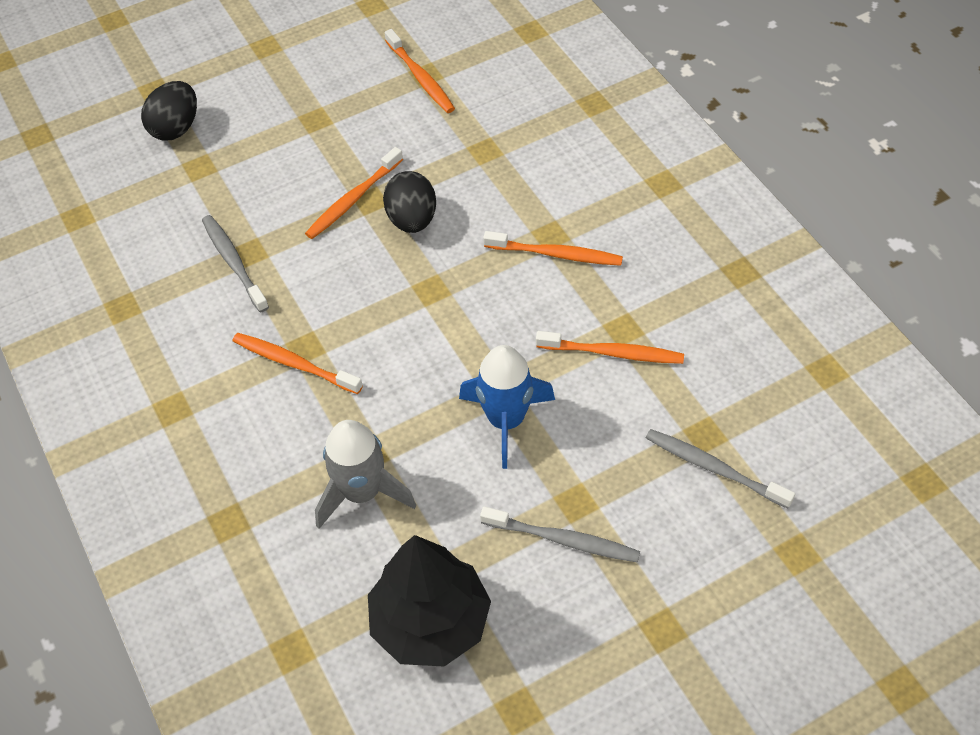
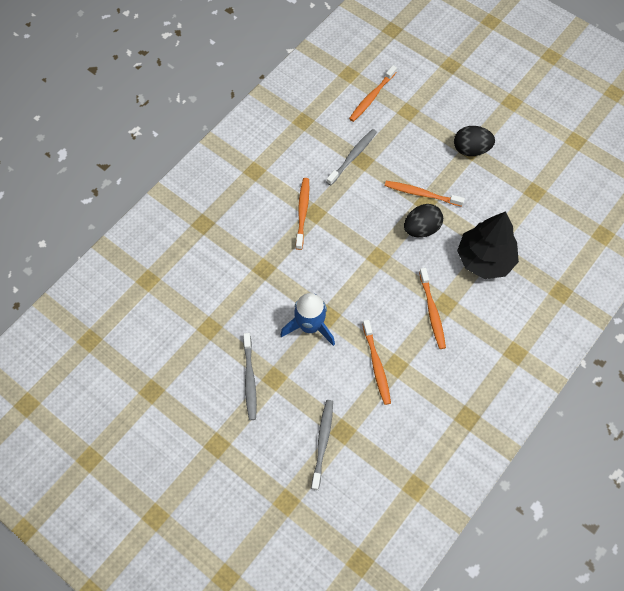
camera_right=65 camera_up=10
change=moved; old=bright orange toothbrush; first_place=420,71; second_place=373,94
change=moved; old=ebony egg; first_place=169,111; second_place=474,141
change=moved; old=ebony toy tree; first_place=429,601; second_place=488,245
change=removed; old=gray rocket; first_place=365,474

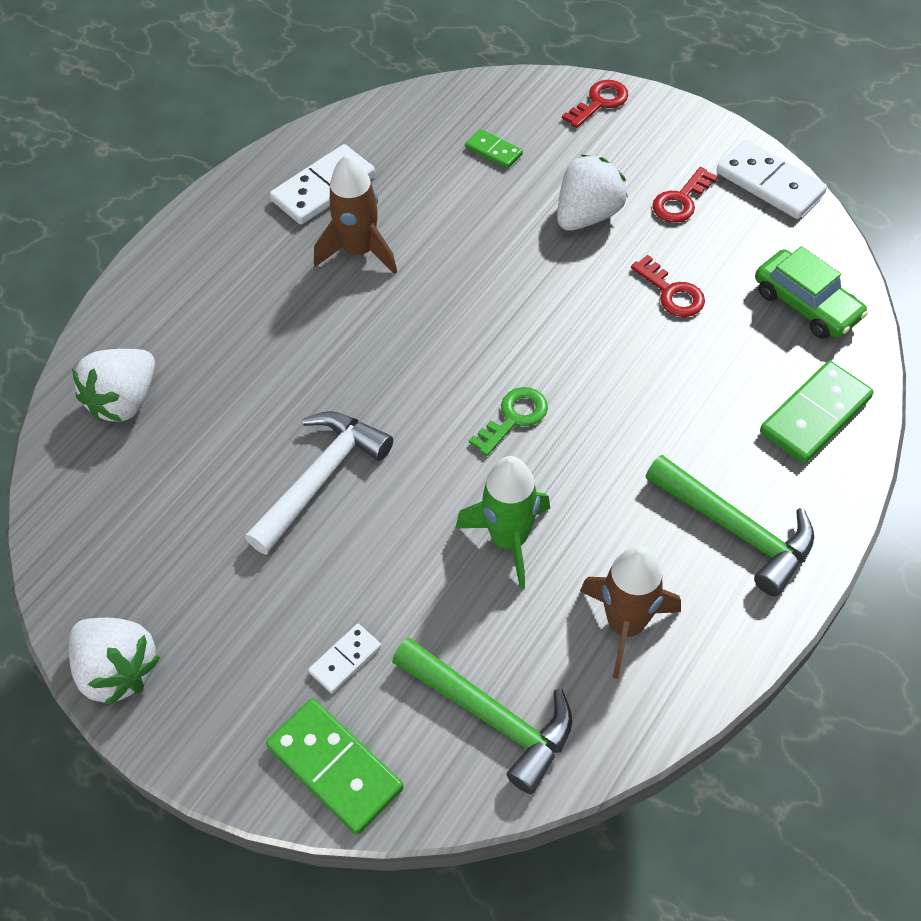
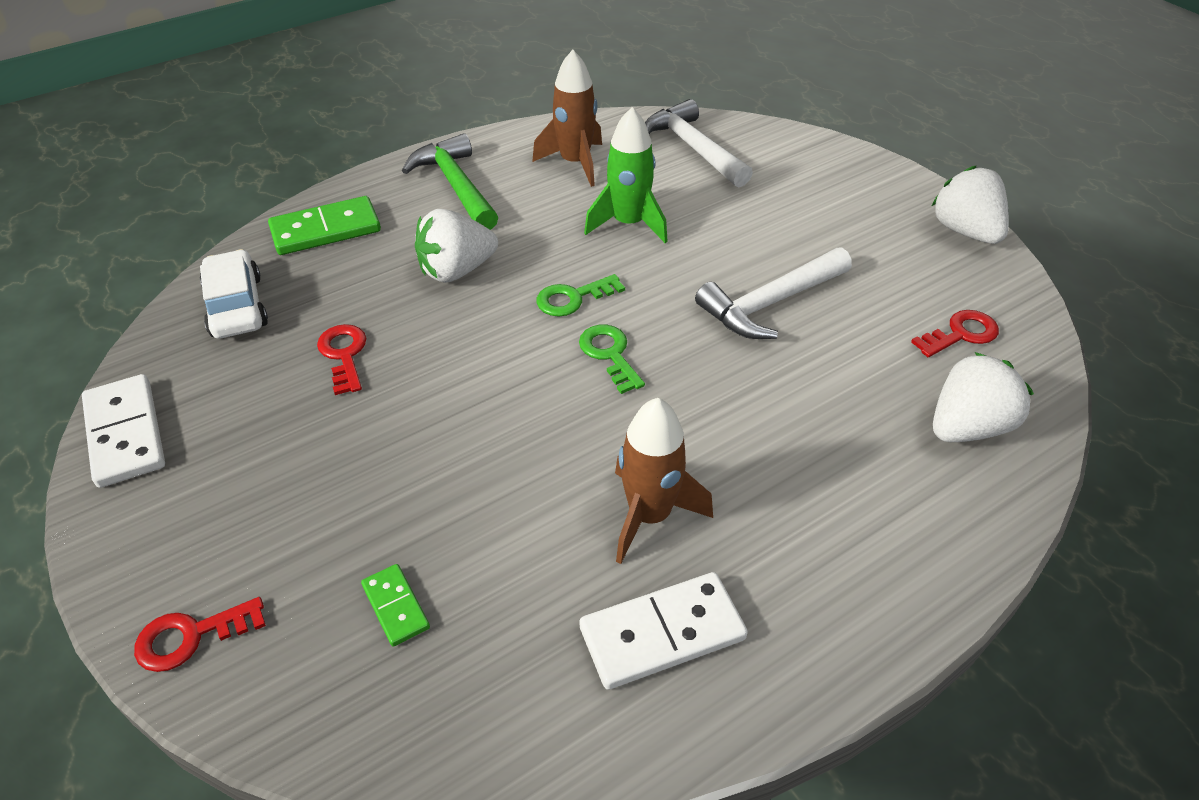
camera_right=-160 camera_up=-10
change=recoloured; old=emerald automobile; new=white automobile; first_place=811,292; second_place=234,294
change=moved; old=white toy strawberry; first_place=592,192; second_place=456,246
change=added; new=emerald latchkey; second_place=612,359
change=recoloured; old=emerald claw hammer; new=white claw hammer; first_place=482,715; second_place=699,143
change=moved; old=crimson latchkey; first_place=685,195; second_place=955,333
change=removed; old=emerald domino piece; first_place=335,767
change=removed; old=white domino piece; first_place=344,658

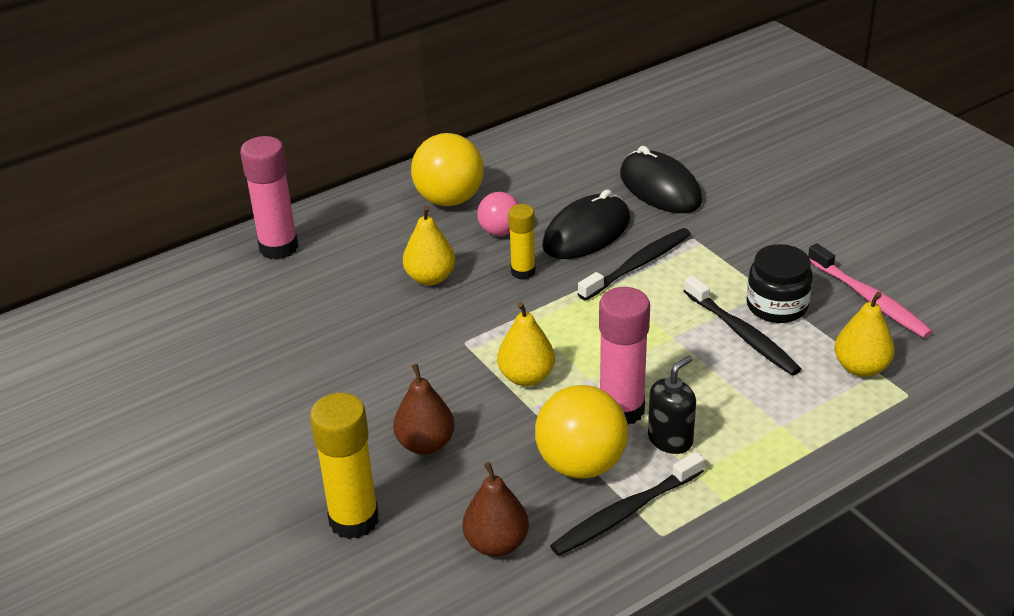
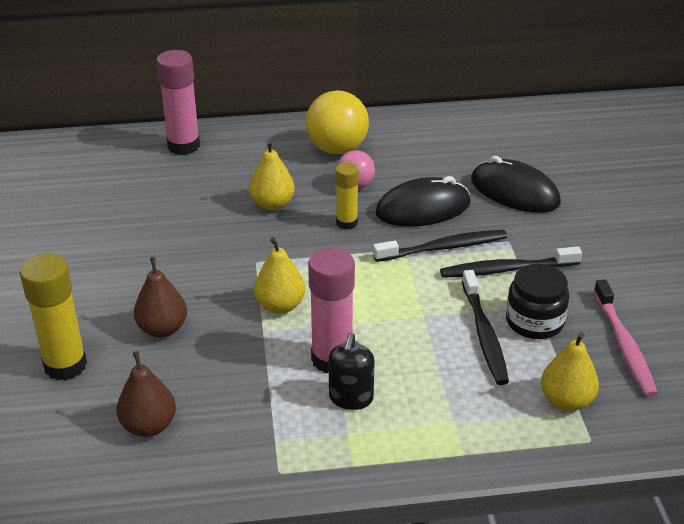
camera_right=25 camera_up=0
change=turned; old=ebony pump bottle; first_place=672,404; second_place=352,371; degrees=120
change=moved; old=ebony toothbrush; first_place=627,504; second_place=511,262
change=turned; old=ebony PC mouse; first_place=661,179; second_place=516,184; degrees=-45
change=removed; old=yellow play ball; first_place=581,432

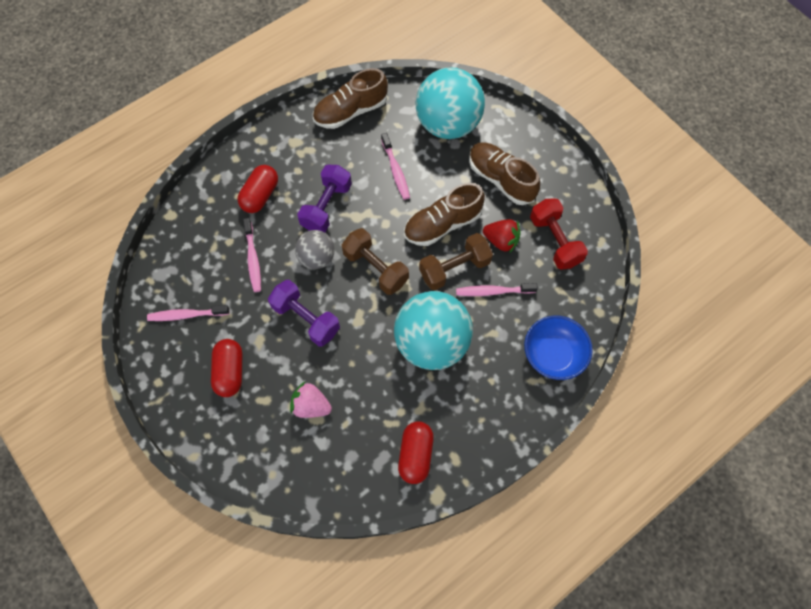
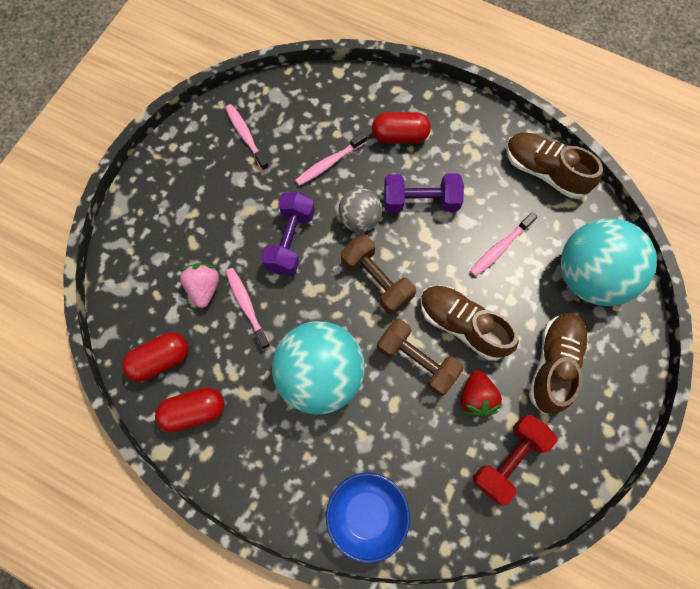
camera_right=65 camera_up=5
change=moved; old=crimson pill; first_place=226,368; second_place=155,357
change=moved; old=pink toothbrush; first_place=497,289; second_place=248,308
change=turned; old=russet dumbbell; first_place=375,261; second_place=378,275; degrees=-60

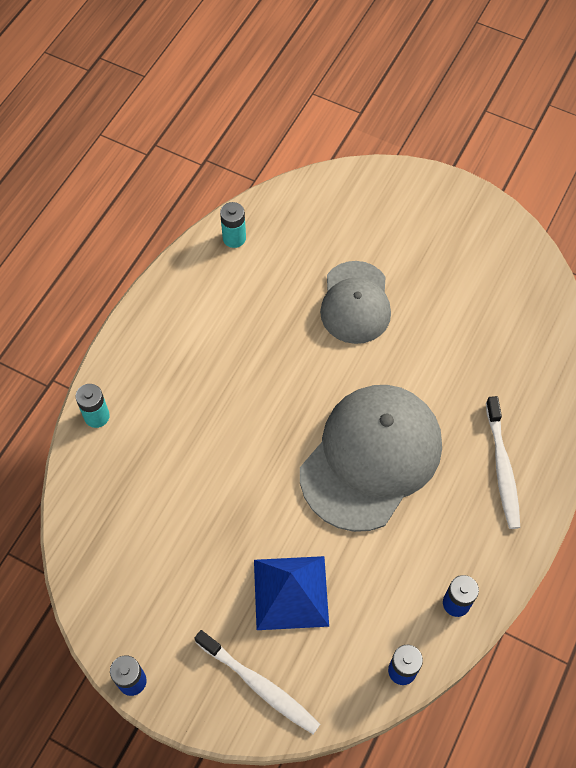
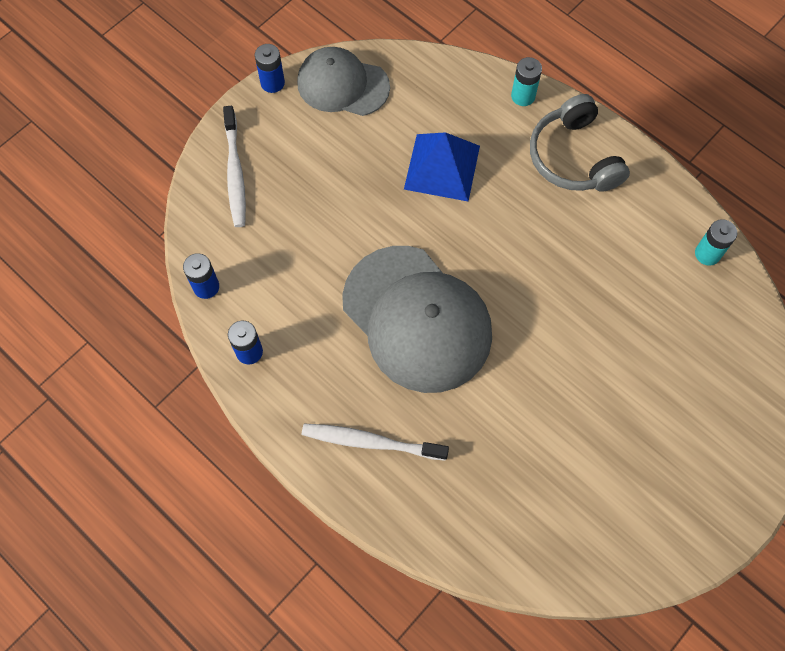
camera_right=105 camera_up=5
change=turned; old=white toothbrush; first_place=257,682; second_place=234,166; degrees=-60
change=moved; old=gray peaked cap; first_place=355,302; second_place=343,81
change=moved; old=blue solid pyramid; first_place=291,593; second_place=442,166
change=added; new=gray headset; second_place=580,143

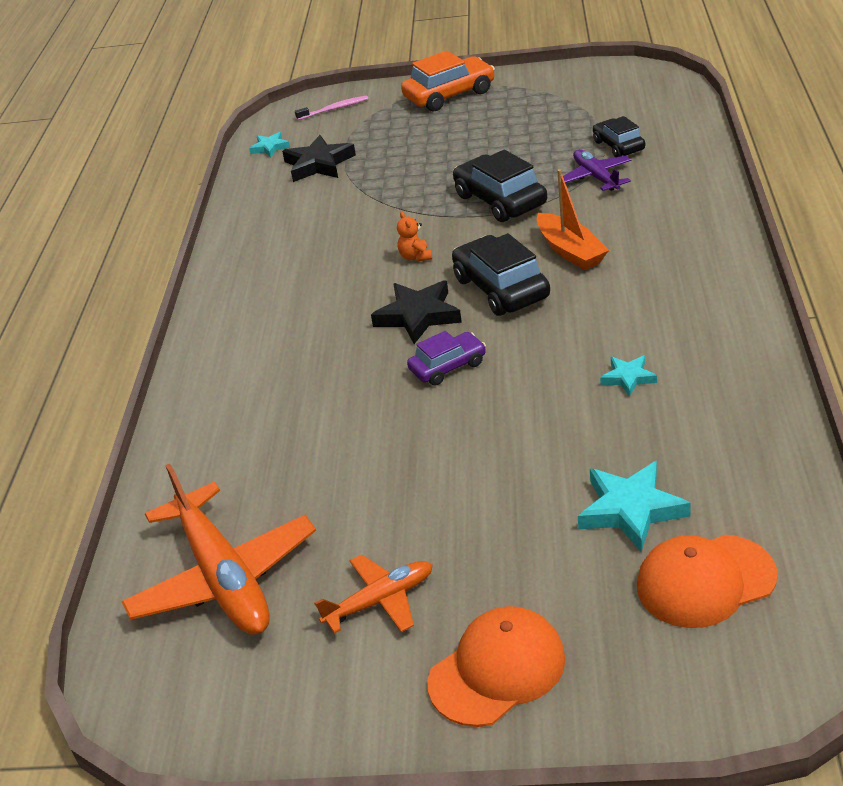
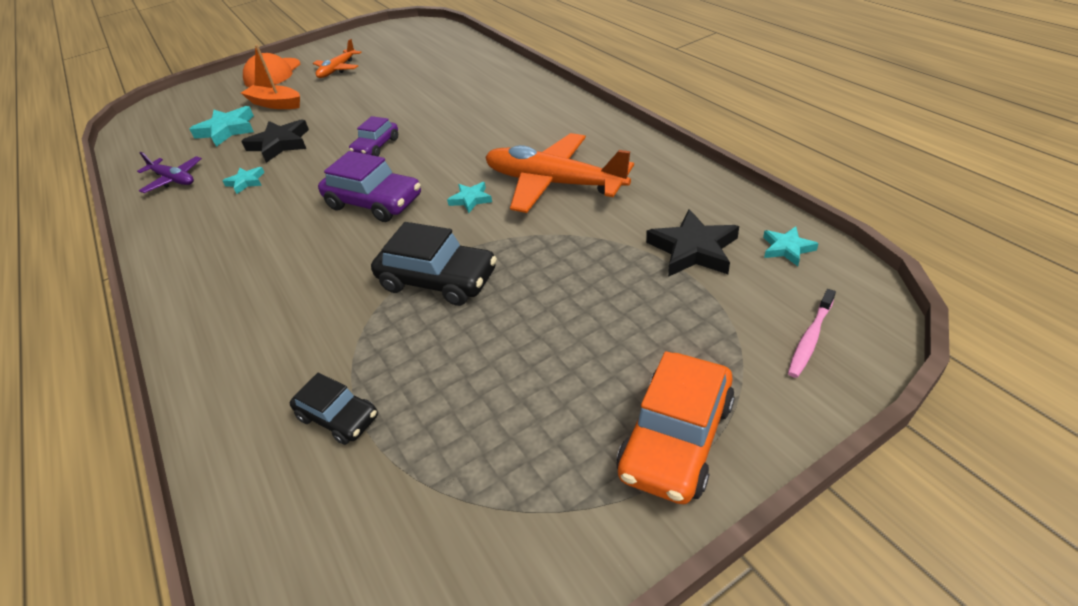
camera_right=145 camera_up=5
change=moved; old=purple toy plane; first_place=597,170; second_place=169,172
change=moved; old=bright orange boat; first_place=572,219; second_place=270,77
change=moved; old=ebony five-pointed star; first_place=416,312; second_place=275,141
change=recoloured; old=ebony automobile; new=purple automobile; first_place=501,274; second_place=369,186
change=replaced; old=bright orange stuffed bear; new=teal five-pointed star; first_place=414,237; second_place=469,197
change=moved; old=bright orange toy plane; first_place=218,549; second_place=559,173
change=removed; old=bright orange peaked cap; first_place=707,581

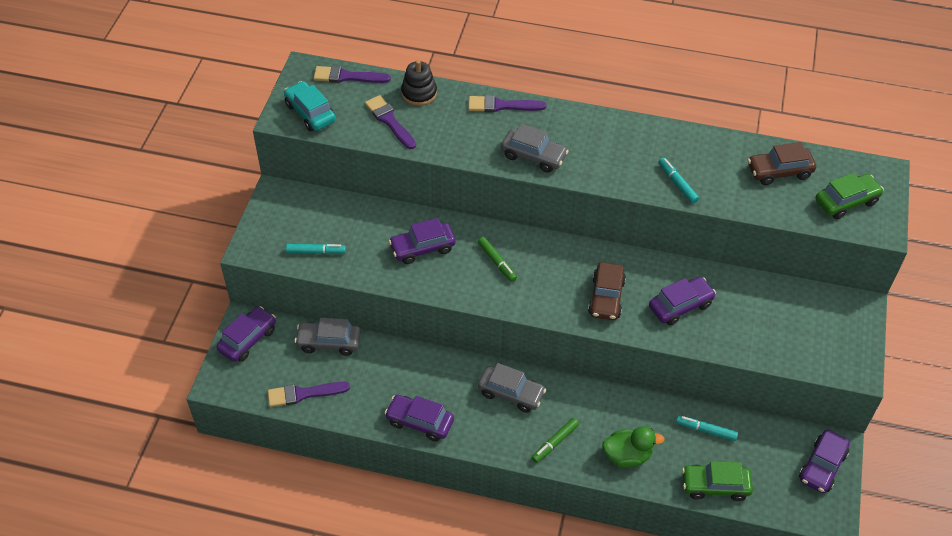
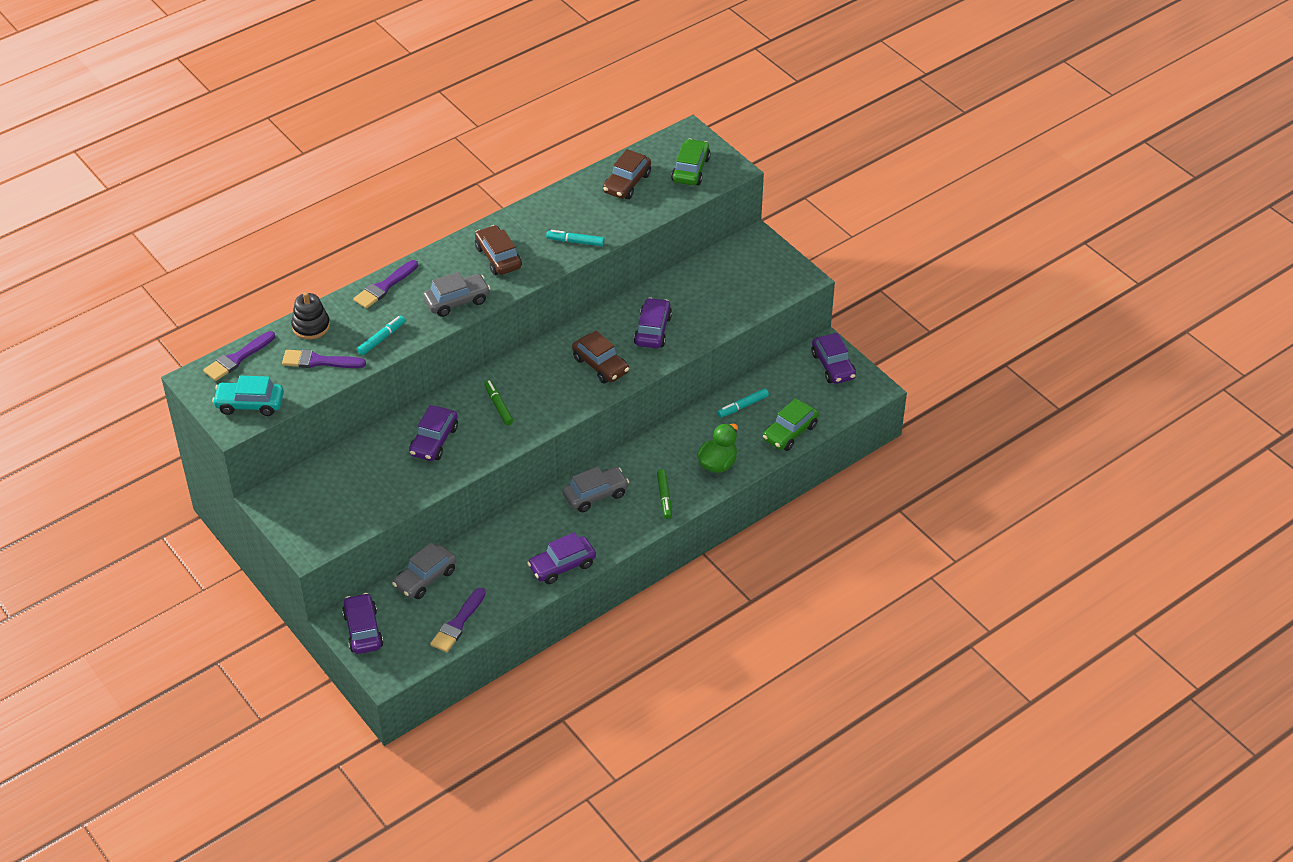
camera_right=-50 camera_up=-5
change=moved; old=teal marker; first_place=316,249; second_place=381,335
change=added; new=russet automobile; second_place=498,250
change=turned; old=emerald marker; first_place=497,259; second_place=498,402; degrees=-120

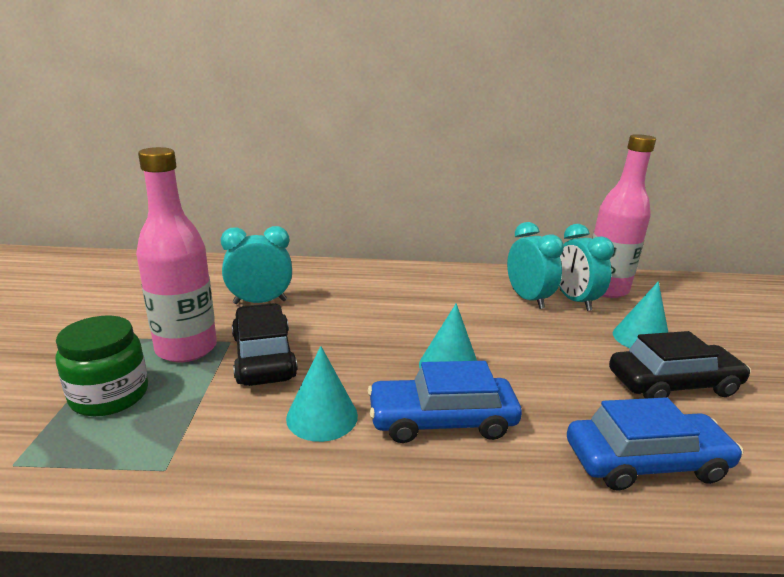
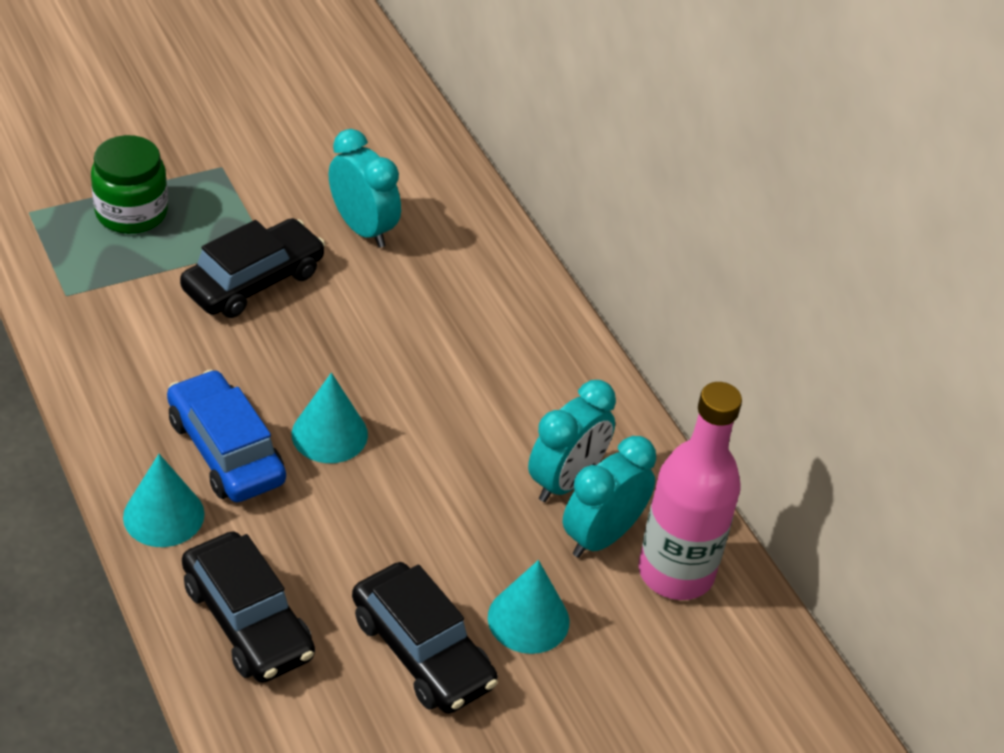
camera_right=60 camera_up=20
change=moved; old=teal cone; first_place=322,394; second_place=164,500
change=recoloured; old=blue automobile; new=ebony automobile; first_place=655,444; second_place=248,607
change=removed; old=pink bottle; first_place=176,254

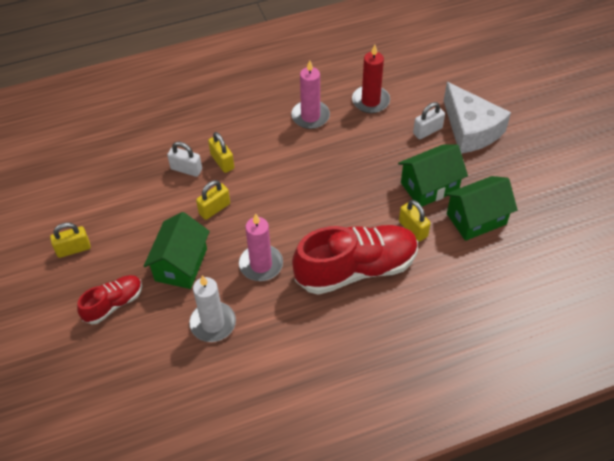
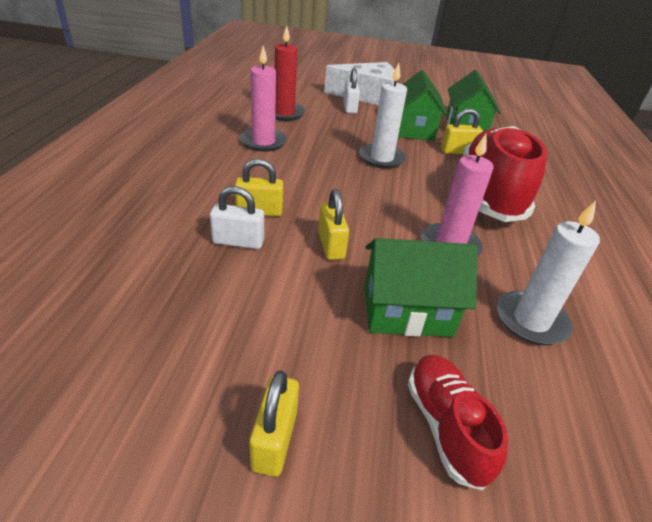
camera_right=-65 camera_up=-15
change=turned; old=white small lock; first_place=184,159; second_place=237,217; degrees=45
change=added; new=white wax candle; second_place=383,116
change=turned; old=emerald toy house; first_place=177,250; second_place=421,287; degrees=-45

